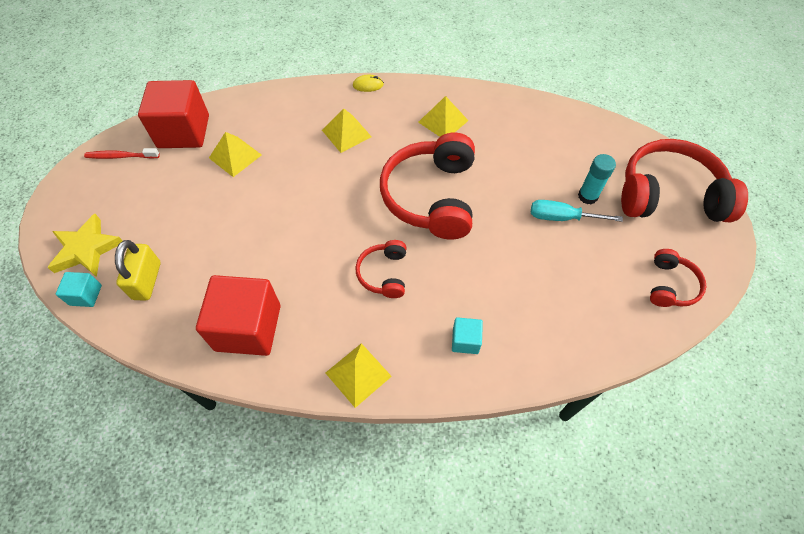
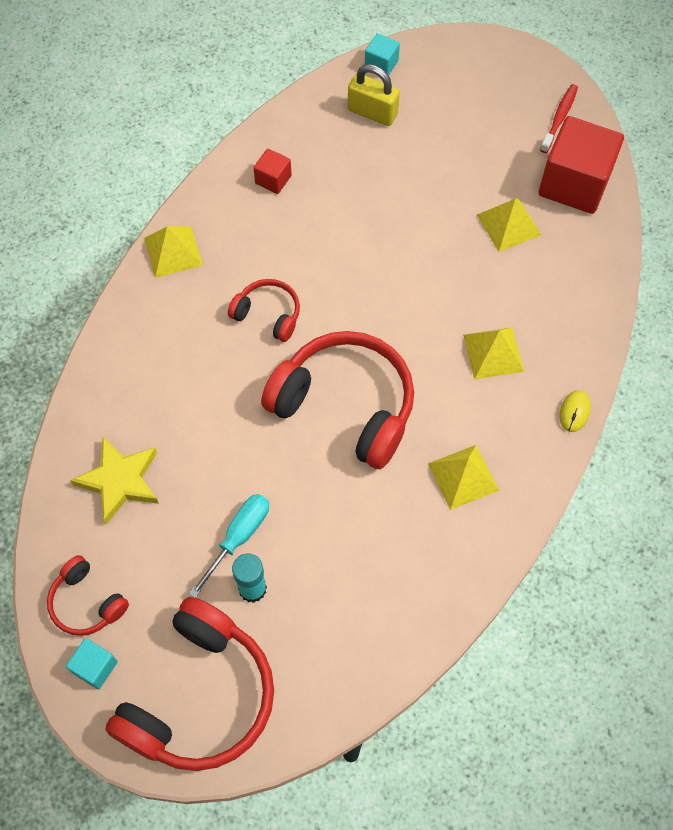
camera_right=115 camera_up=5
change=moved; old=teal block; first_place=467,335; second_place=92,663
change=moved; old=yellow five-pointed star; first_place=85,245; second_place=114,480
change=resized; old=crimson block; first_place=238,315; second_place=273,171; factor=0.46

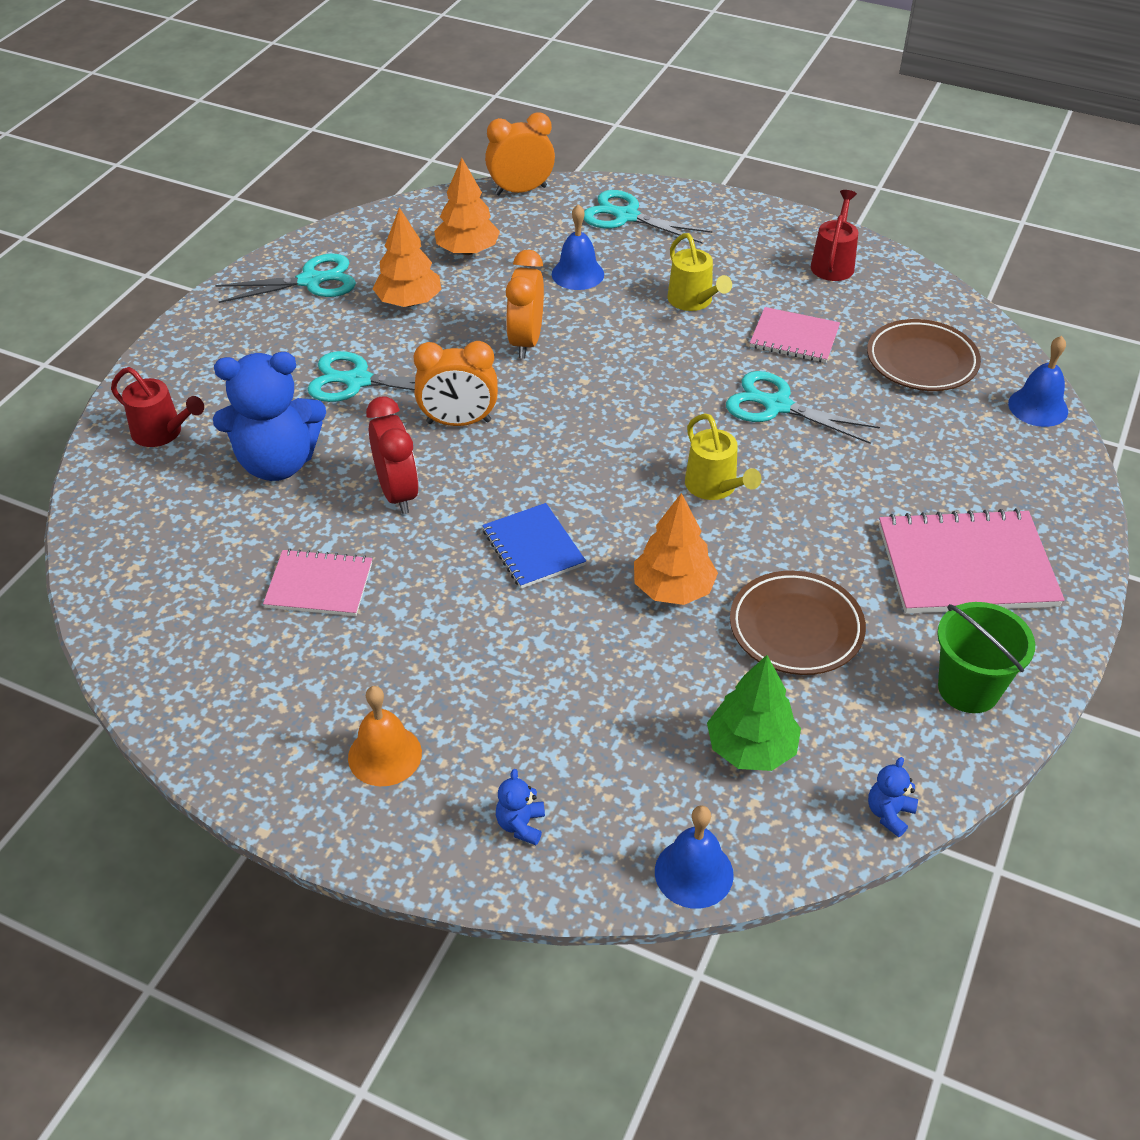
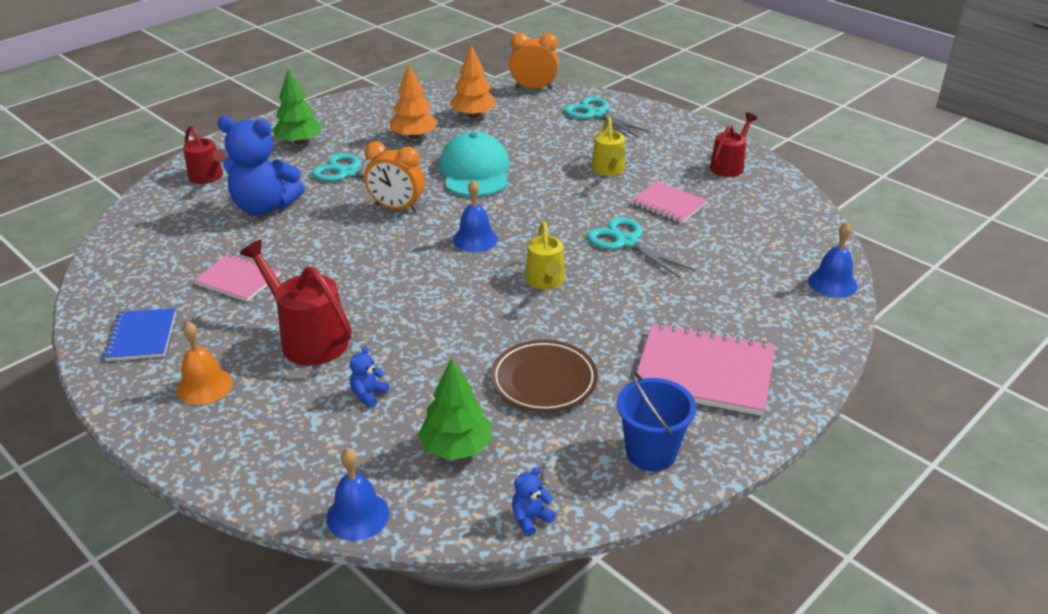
camera_right=20 camera_up=-10
change=moved; old=blue exercise book; first_place=534,546; second_place=139,334
change=added; new=crimson sprinkling can; second_place=295,302
change=added; new=emerald toy tree; second_place=297,107
change=moved; old=blue stuffed bear; first_place=520,807; second_place=369,377
change=replaced; old=bright orange alarm clock; new=teal peaked cap; first_place=525,304; second_place=474,164
change=moved; old=blue hand bell; first_place=578,247; second_place=475,216
change=recoloured; old=emerald sand bucket; new=blue sand bucket; first_place=986,657; second_place=656,420
change=removed; old=teal pair of scissors; first_place=285,278
change=removed; old=crimson alarm clock; first_place=392,455
change=removed; old=bright orange toy tree; first_place=676,549
change=removed; old=russet plate; first_place=924,355

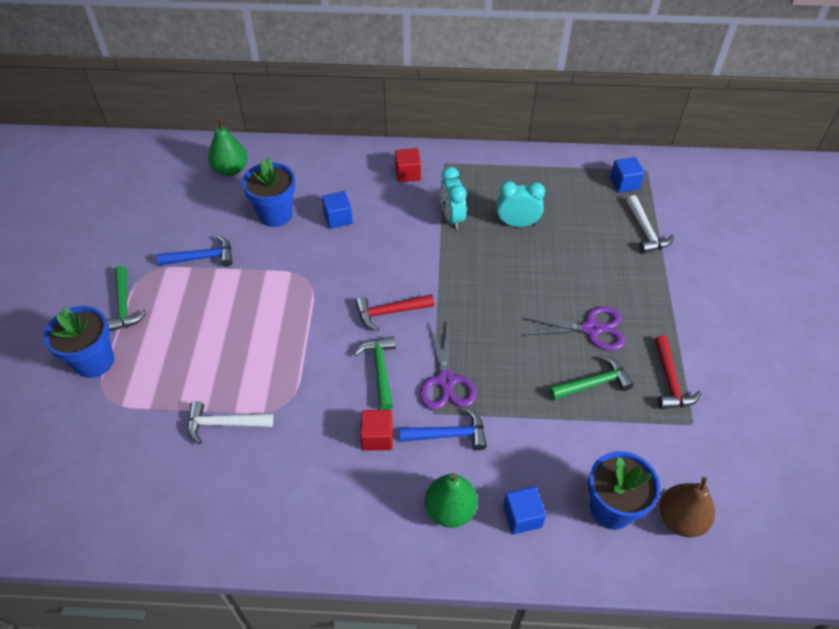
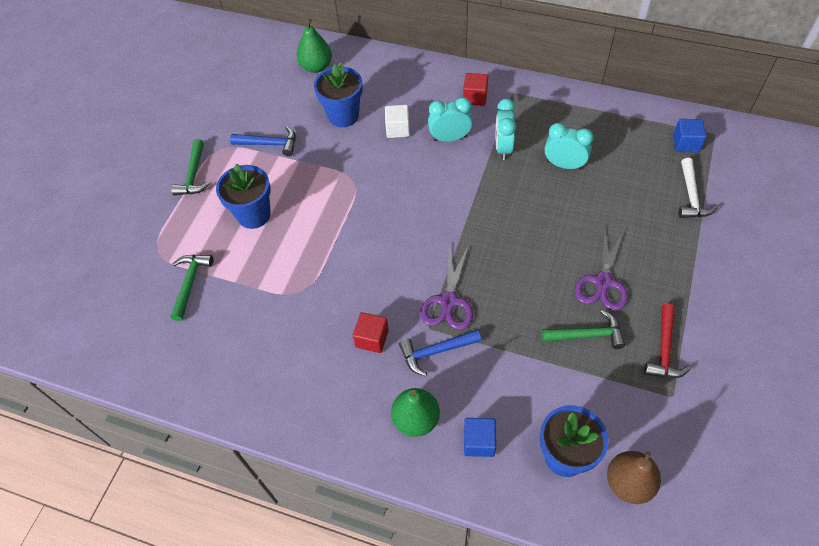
camera_right=20 camera_up=5
change=moved; old=emerald claw hammer; first_place=375,373; second_place=191,288
change=moved; old=blue flower pot; first_place=78,342; second_place=243,196
change=recoloured; old=blue block; new=white block; first_place=337,210; second_place=397,121
change=turned; old=blue claw hammer; first_place=443,429; second_place=440,353; degrees=150
change=added; new=teal alarm clock; second_place=450,119
change=turned; old=purple pair of scissors; first_place=573,328; second_place=601,270; degrees=90
change=removed; old=white claw hammer; first_place=230,422
change=removed; old=crimson claw hammer; first_place=395,312

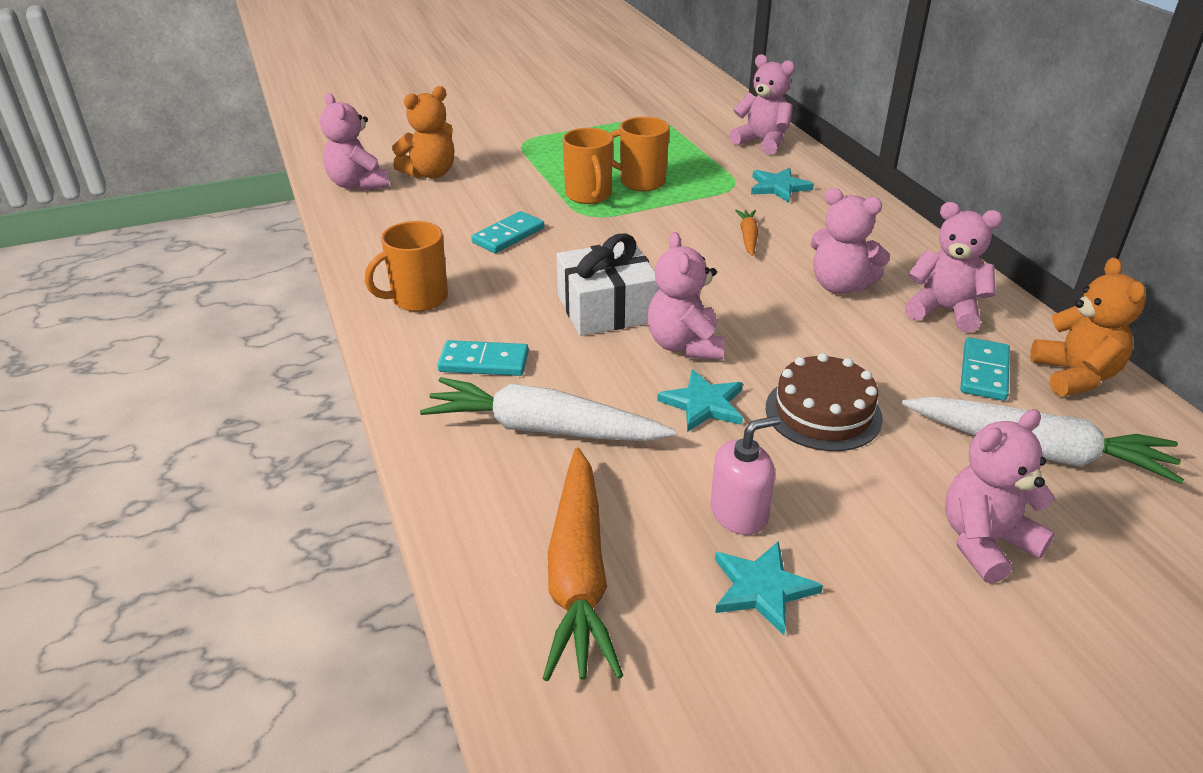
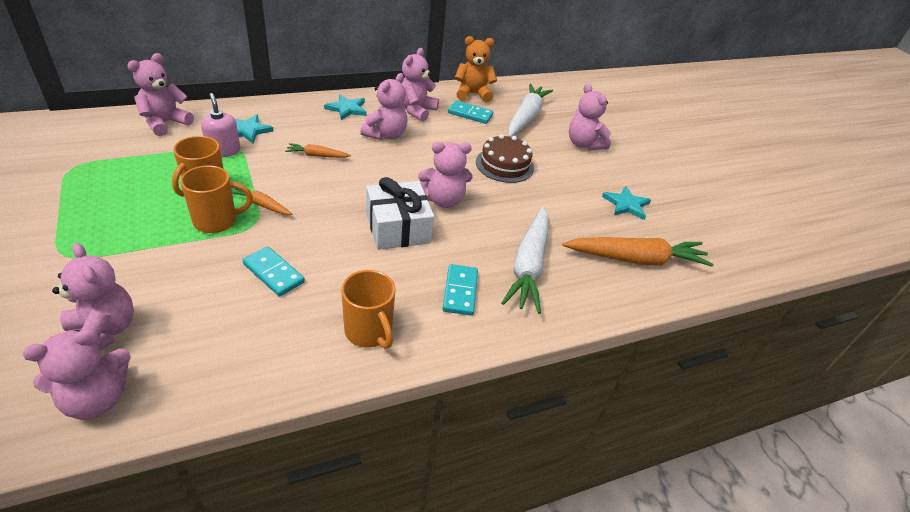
camera_right=-95 camera_up=5
change=recoloured; old=bright orange stuffed bear; new=pink stuffed bear; first_place=423,132; second_place=93,297
change=moved; old=pink pump bottle; first_place=745,475; second_place=220,125
change=added; new=bright orange carrot; second_place=262,201
change=moved; old=teal five-pointed star; first_place=700,400; second_place=345,107

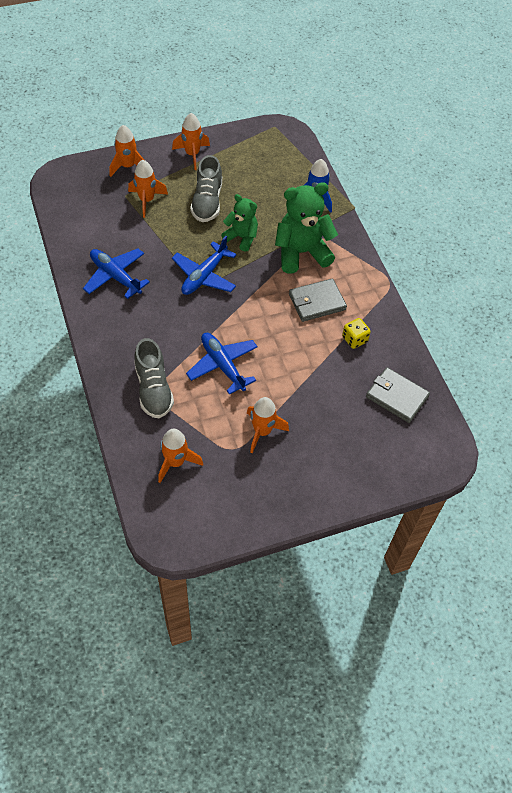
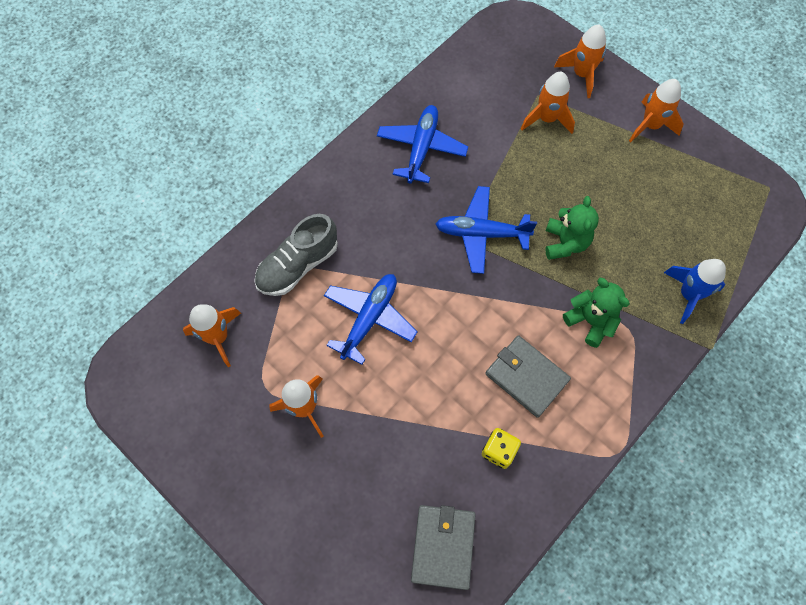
camera_right=65 camera_up=10
change=resized; old=emerald stuffed bear; first_place=306,228; second_place=596,313; factor=0.6
change=removed; old=gray sneaker; first_place=206,188

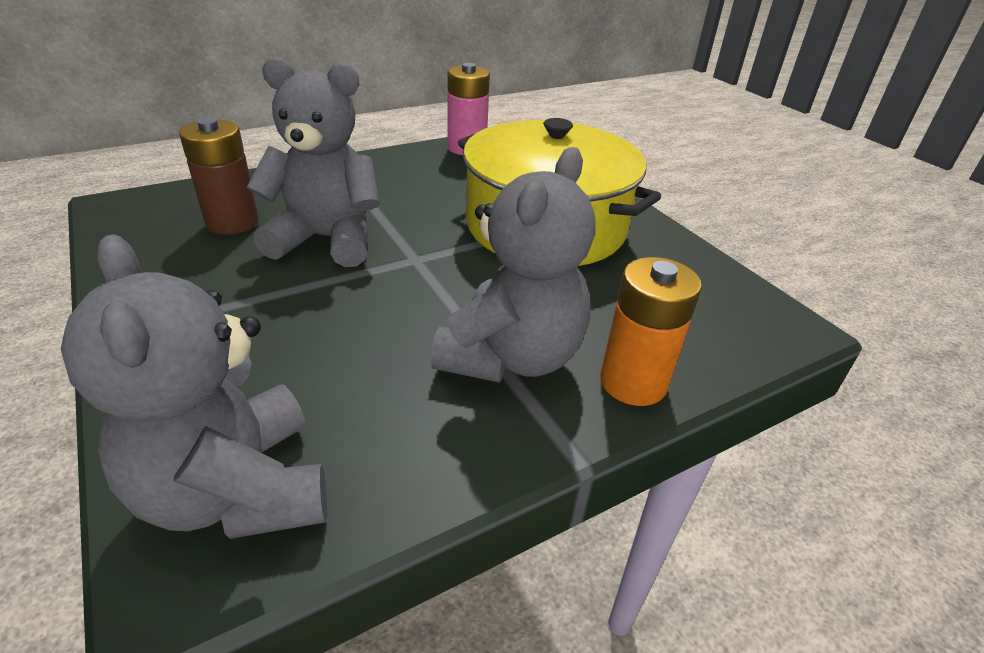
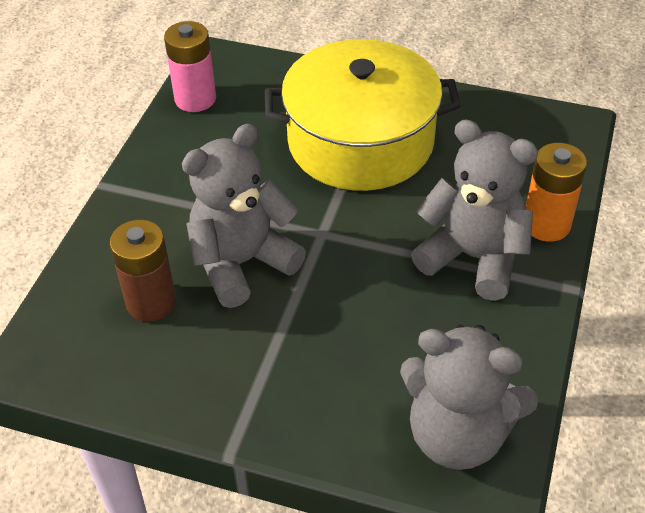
camera_right=-40 camera_up=10
change=turned; old=gray stuffed bear; first_place=513,265; second_place=474,210; degrees=-45

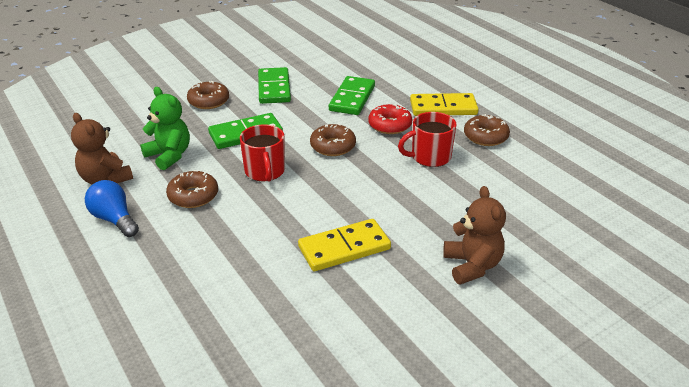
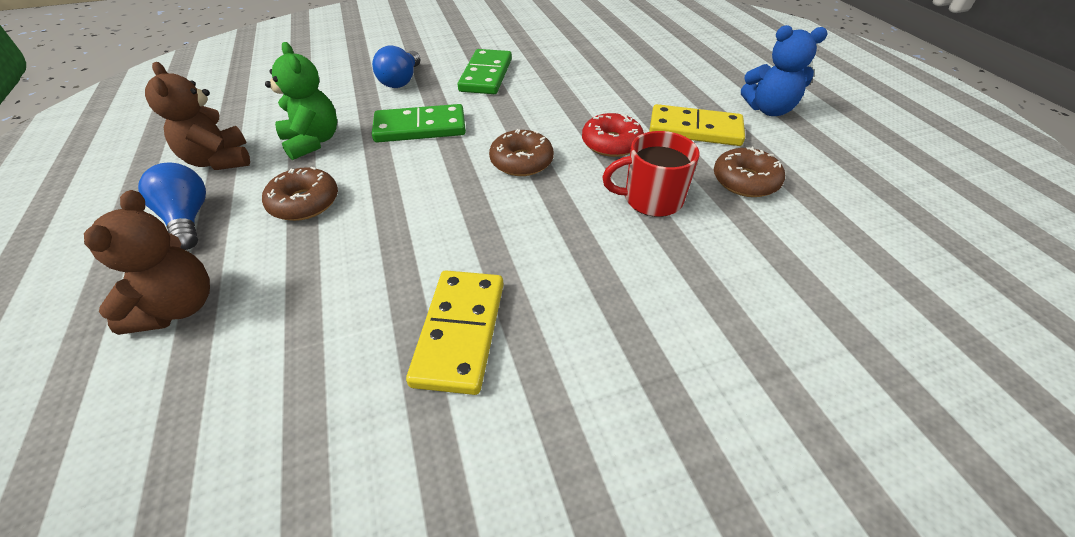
camera_right=15 camera_up=10
change=moved; old=russet stuffed bear; first_place=474,235; second_place=147,262
change=replaced; old=russet glazed donut; new=blue bulb; first_place=208,95; second_place=396,67
change=turned; old=yellow domino piece; first_place=344,245; second_place=454,332; degrees=-75
change=added; new=blue stuffed bear; second_place=784,70
change=removed; old=crimson tea mug; first_place=262,153
change=removed; old=emerald domino piece; first_place=352,95

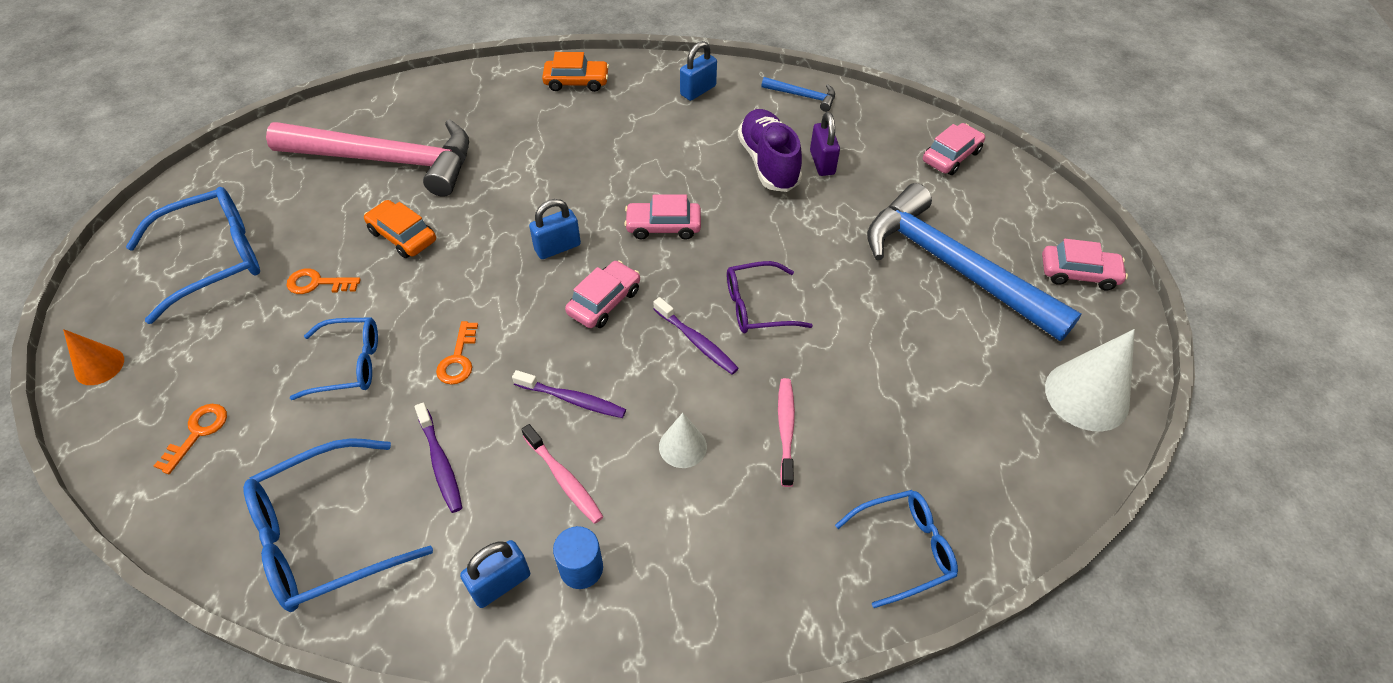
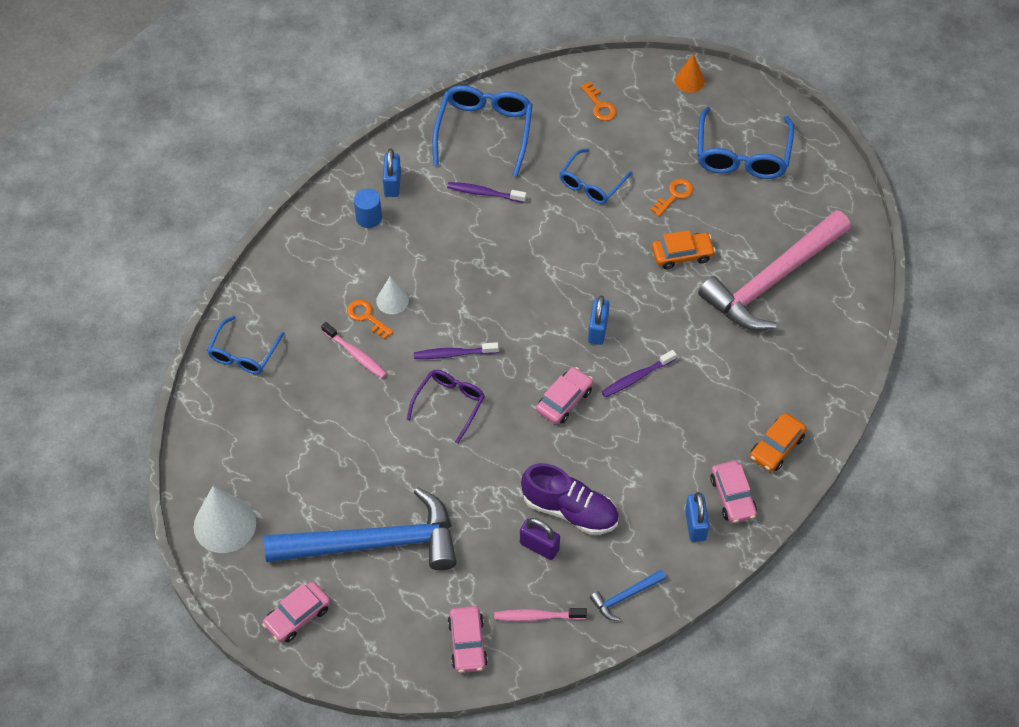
camera_right=130 camera_up=5
change=moved; old=bright orange latchkey; first_place=457,353; second_place=370,319
change=moved; old=pink toothbrush; first_place=562,474; second_place=540,614
change=moved; old=purple toothbrush; first_place=569,394; second_place=639,373
change=moved; old=pink automobile; first_place=602,294; second_place=733,492

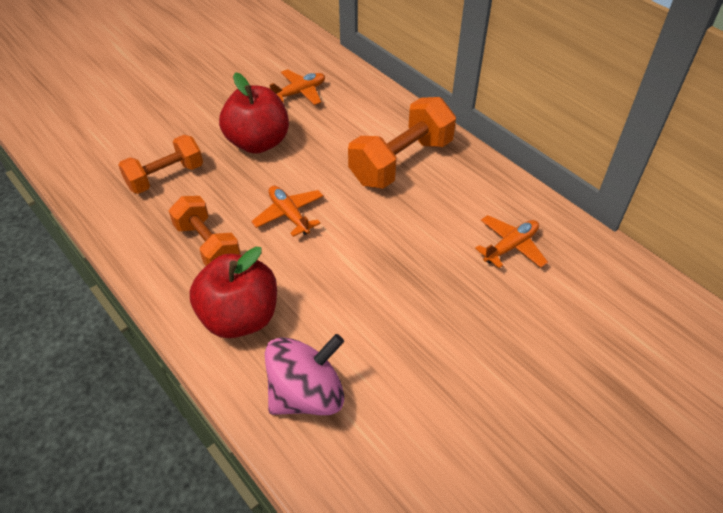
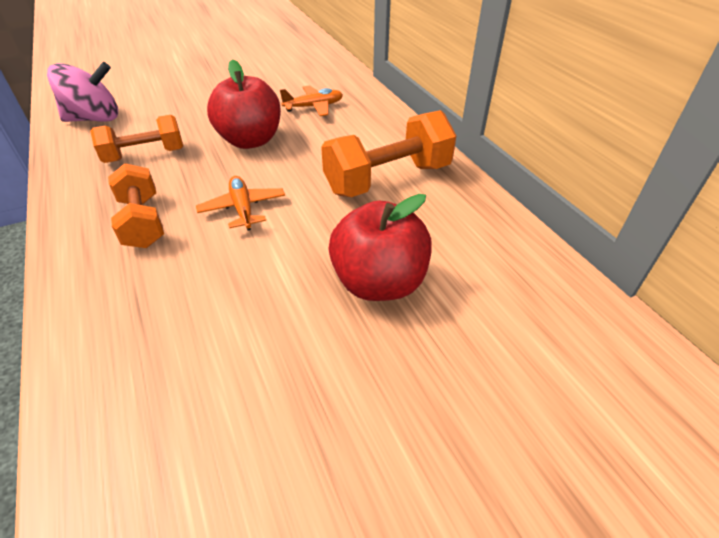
camera_right=15 camera_up=-5
change=moved; old=pink toy top; first_place=304,374; second_place=82,92
change=moved; old=crimson toy apple; first_place=233,292; second_place=380,247
change=removed; old=bright orange toy plane; first_place=511,241

